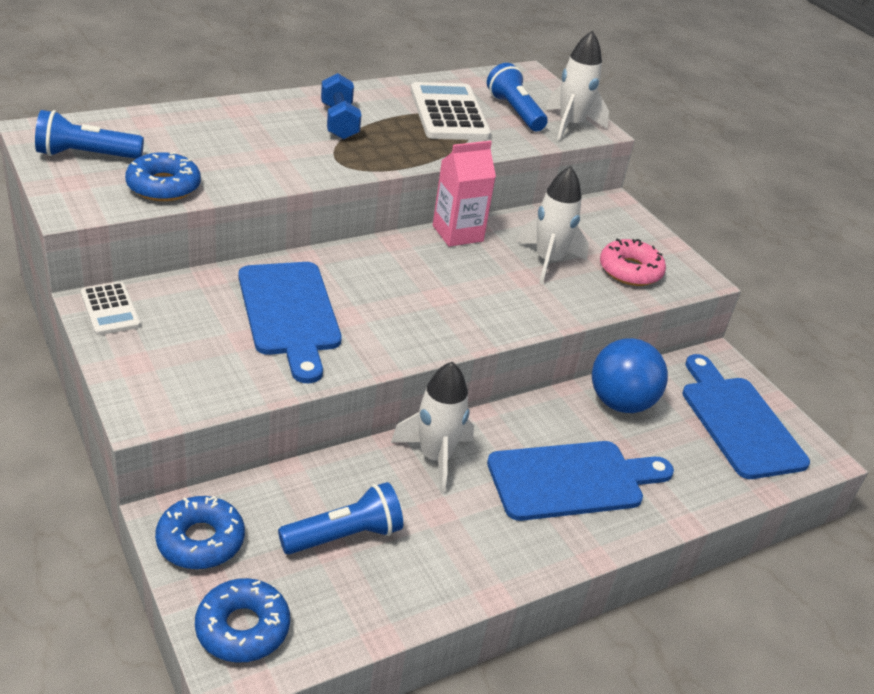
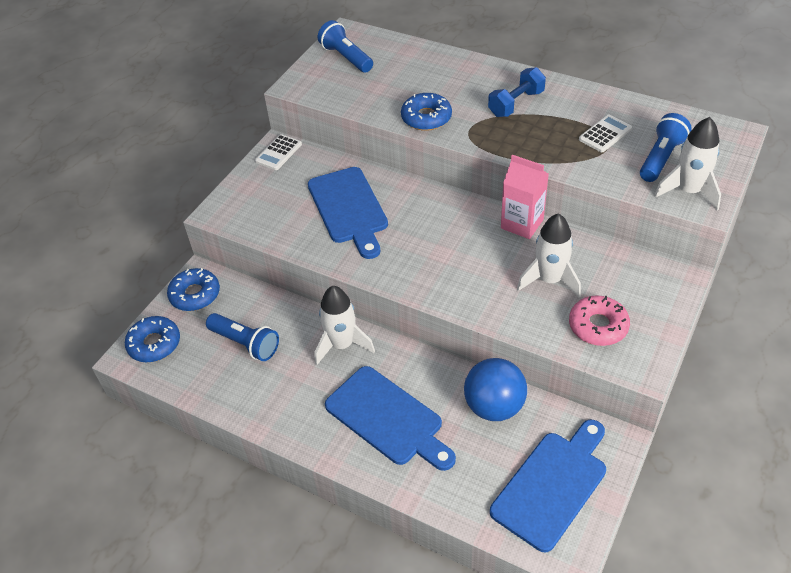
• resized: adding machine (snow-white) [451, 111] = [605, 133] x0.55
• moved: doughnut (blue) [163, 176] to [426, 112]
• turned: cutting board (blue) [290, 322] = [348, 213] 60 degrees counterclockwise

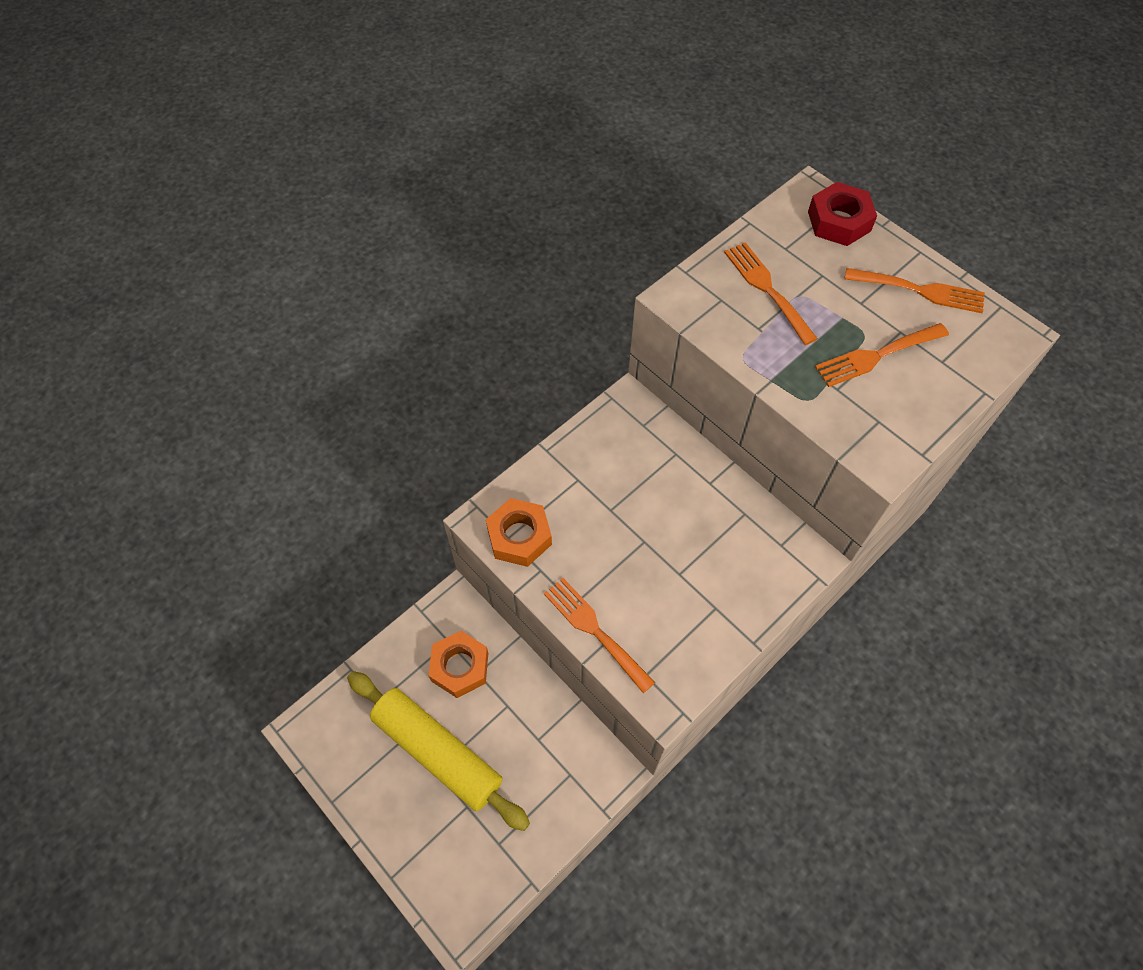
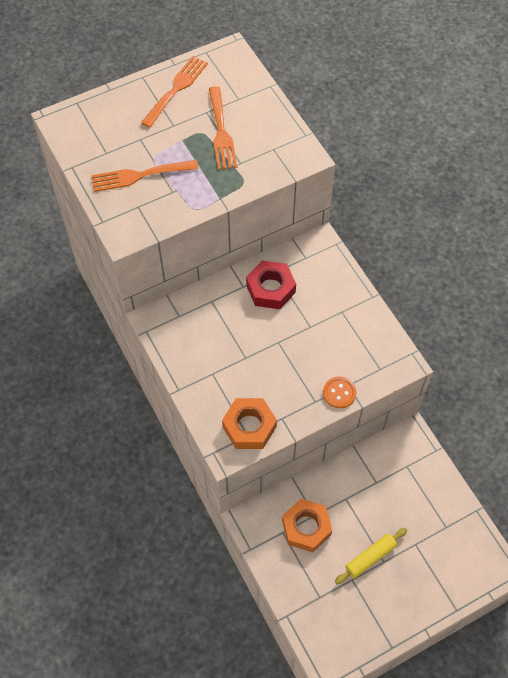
• moved: nut (scarlet) [842, 214] to [271, 284]
• replaced: dinner fork (orange-coloured) [599, 635] to button (orange-coloured) [340, 392]
• resized: rolling pin (yellow) [438, 751] = [371, 556] x0.49

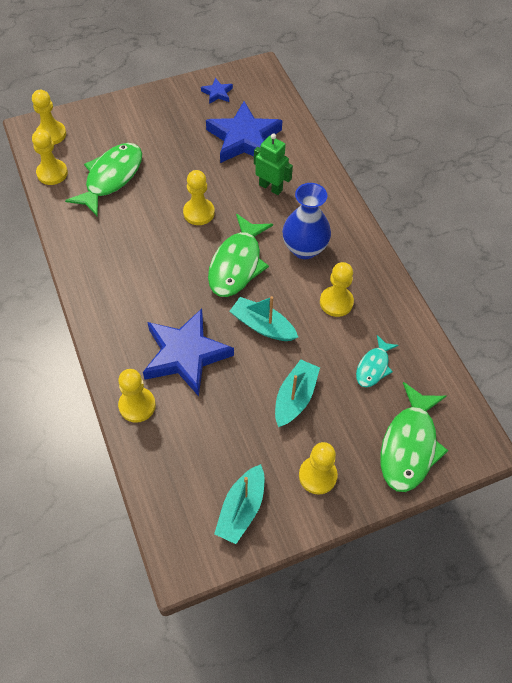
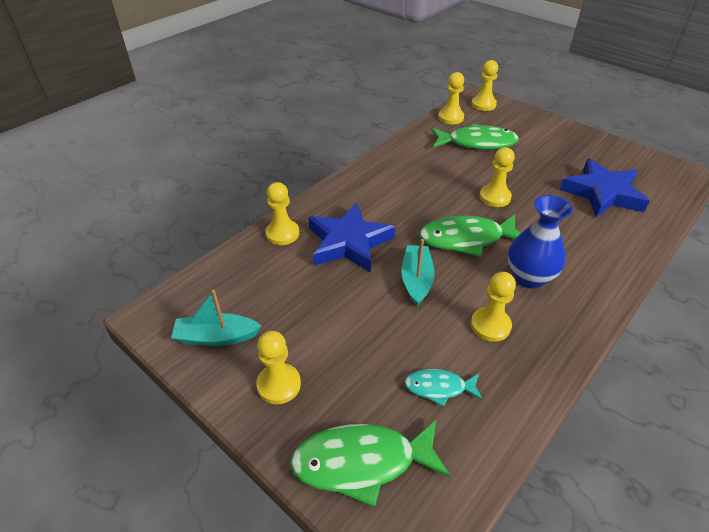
• removed: star (blue) [217, 91]
• removed: robot figure (emerald) [273, 164]
• removed: sailboat (teal) [297, 393]

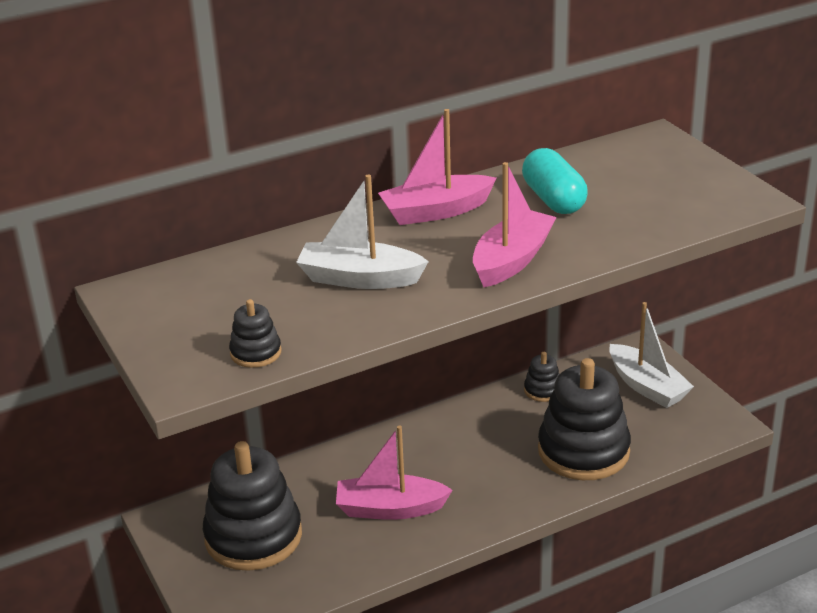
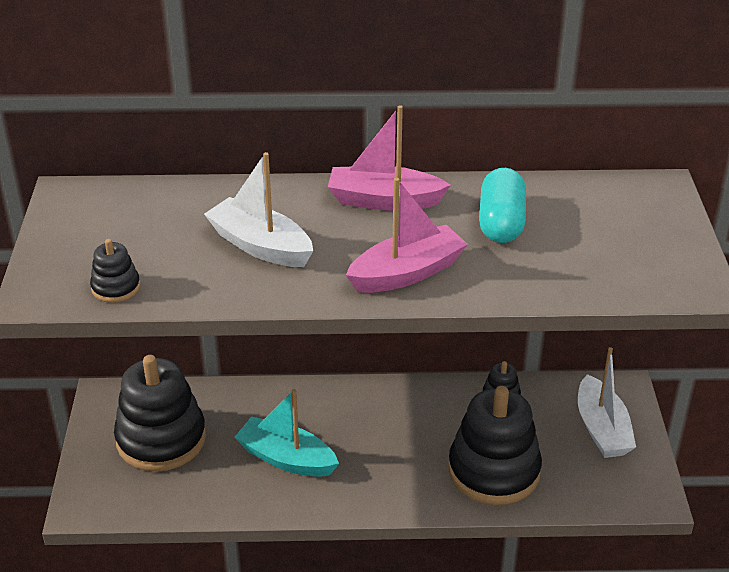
• recoloured: sailboat (rosy) [394, 472] to sailboat (teal) [286, 433]

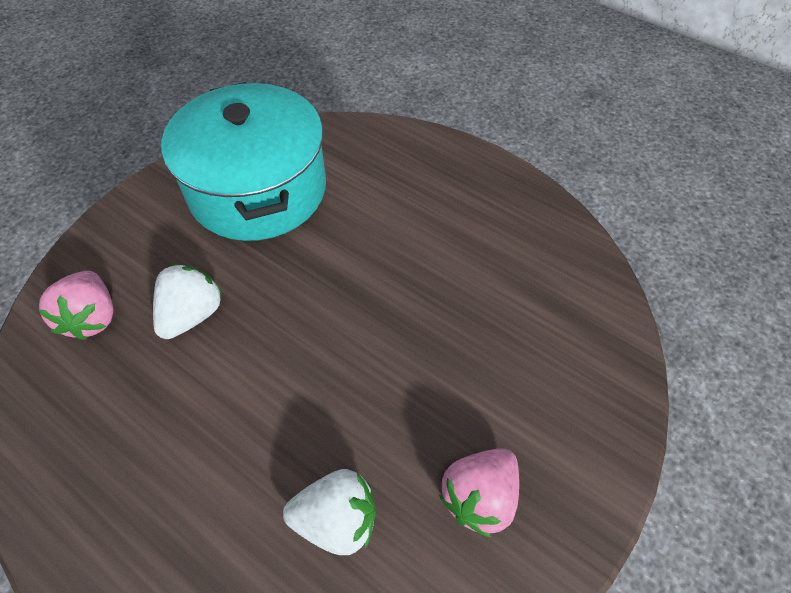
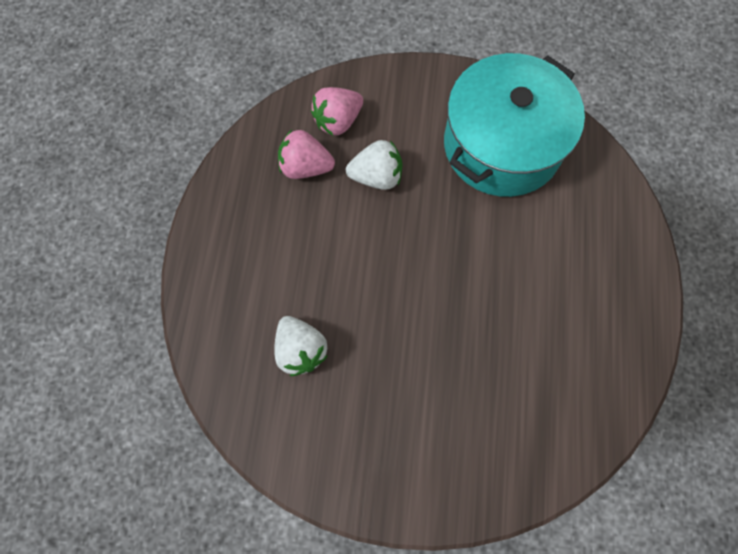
• moved: toy strawberry (rosy) [479, 492] to [306, 154]

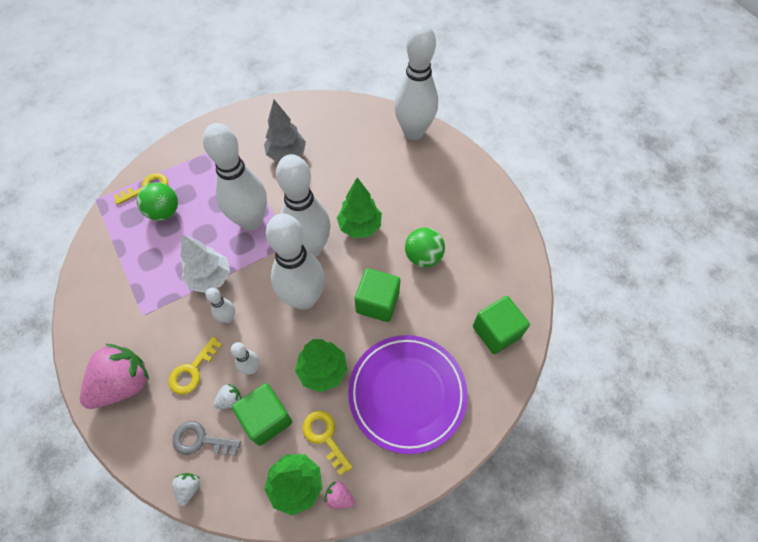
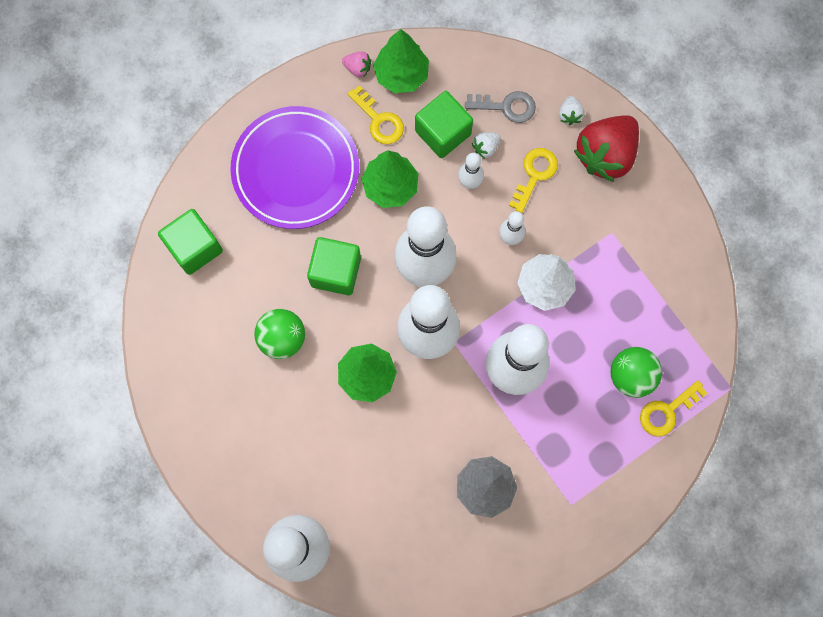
• recoloured: toy strawberry (rosy) [114, 376] to toy strawberry (scarlet) [606, 148]
• moved: toy strawberry (snow-white) [186, 489] to [571, 110]

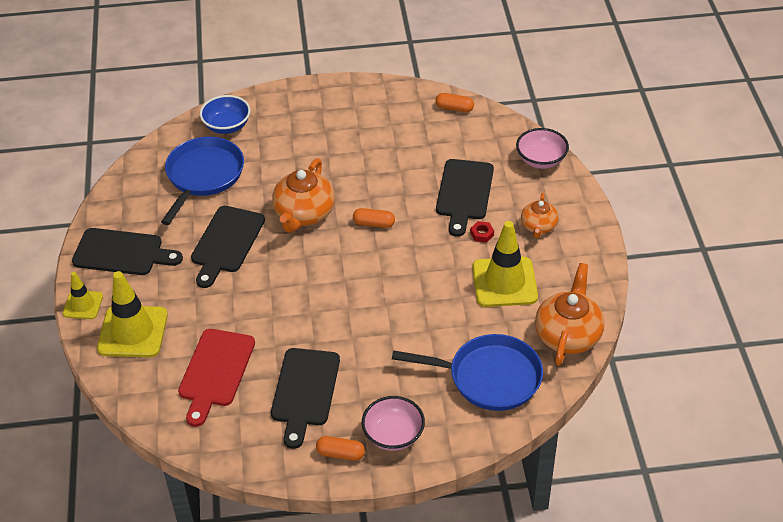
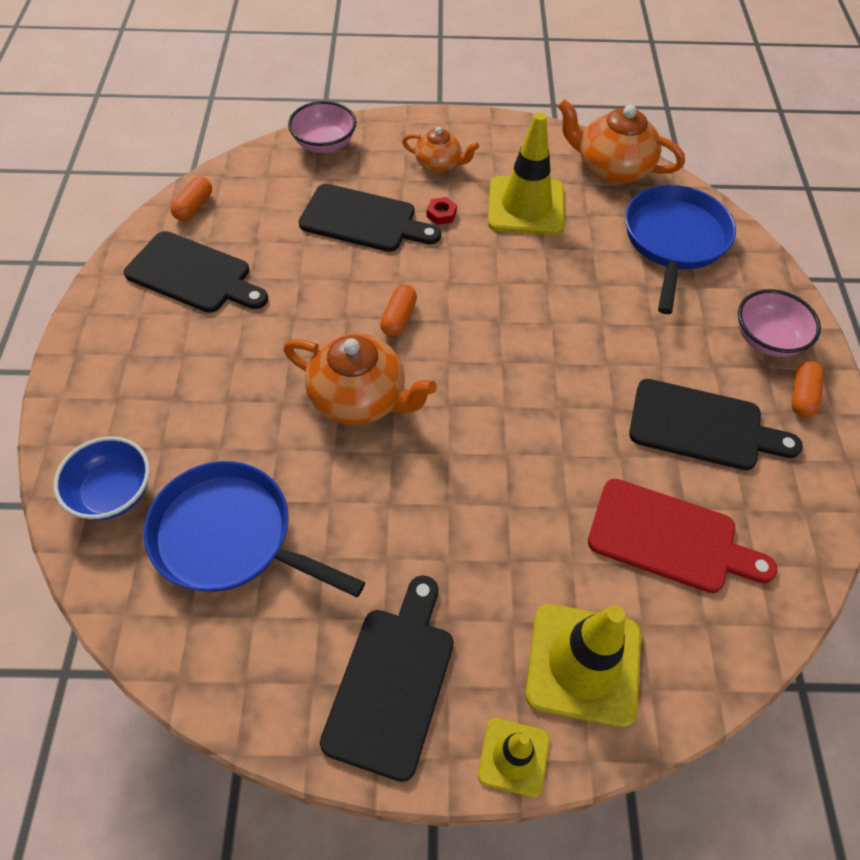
• moved: cutting board (black) [228, 247] to [196, 272]

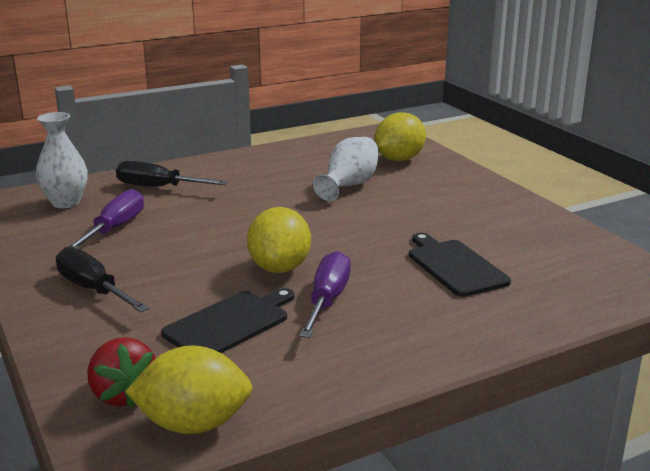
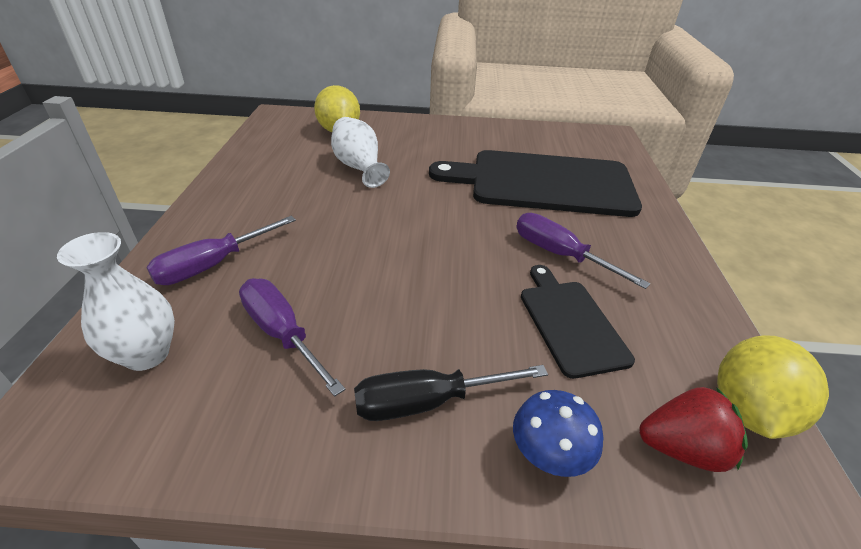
• recoloured: hand screwdriver (black) [172, 174] to hand screwdriver (purple) [221, 250]
• removed: lemon (yellow) [279, 240]
• resized: cutting board (black) [460, 265] = [535, 183] x1.94
• added: toadstool (blue) [558, 433]

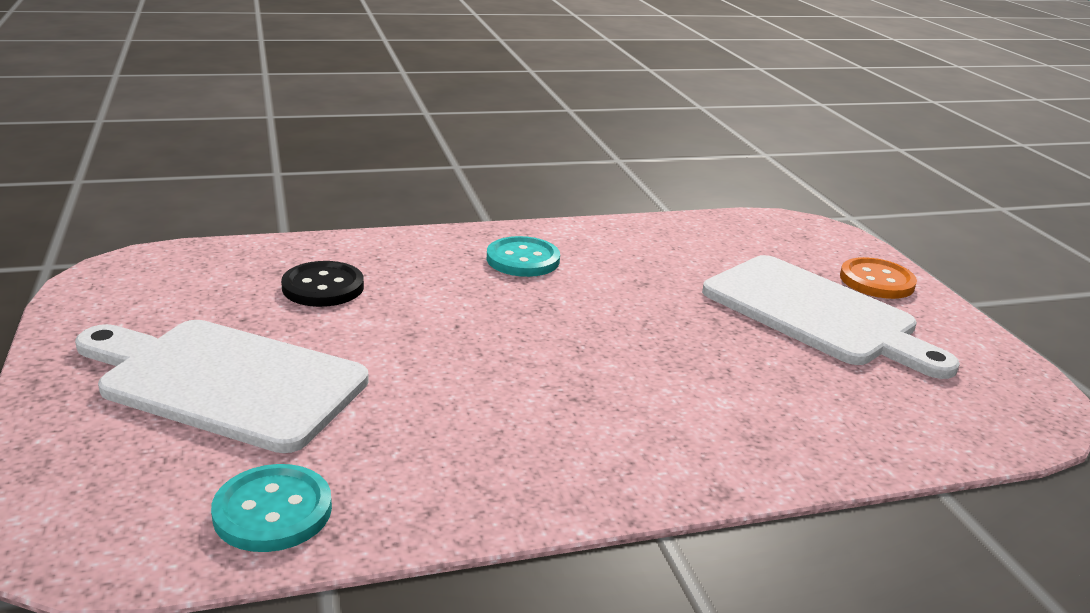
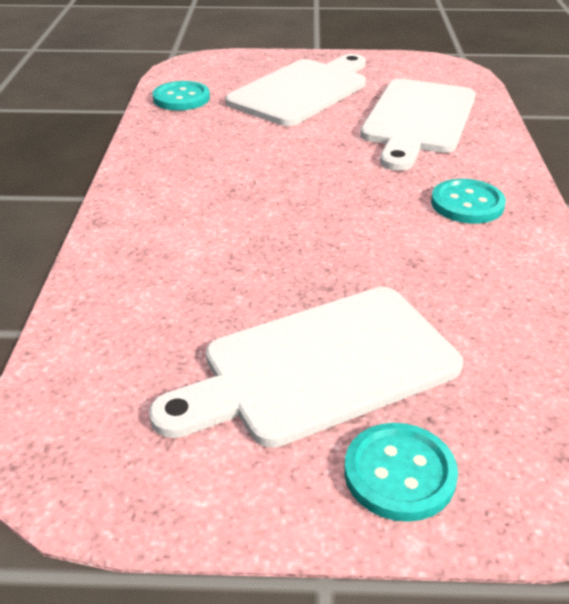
• recoloured: button (orange-coloured) [878, 278] to button (teal) [401, 472]
• replaced: button (black) [322, 284] to cutting board (snow-white) [418, 125]

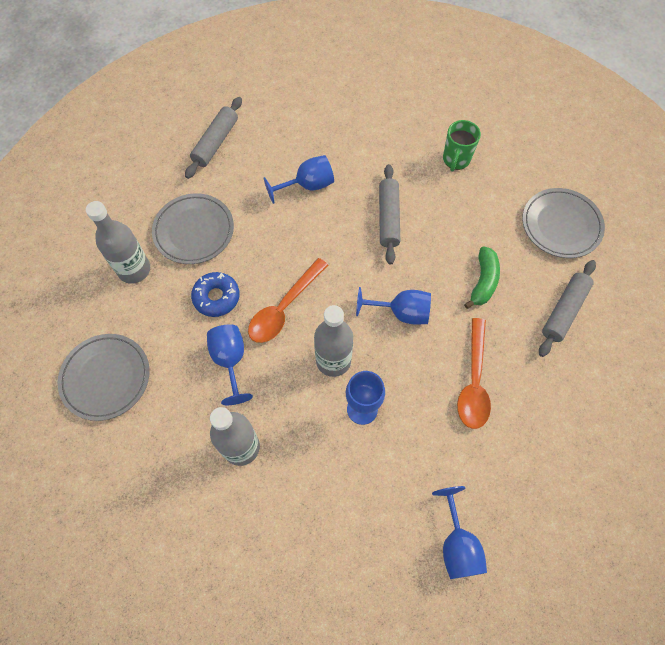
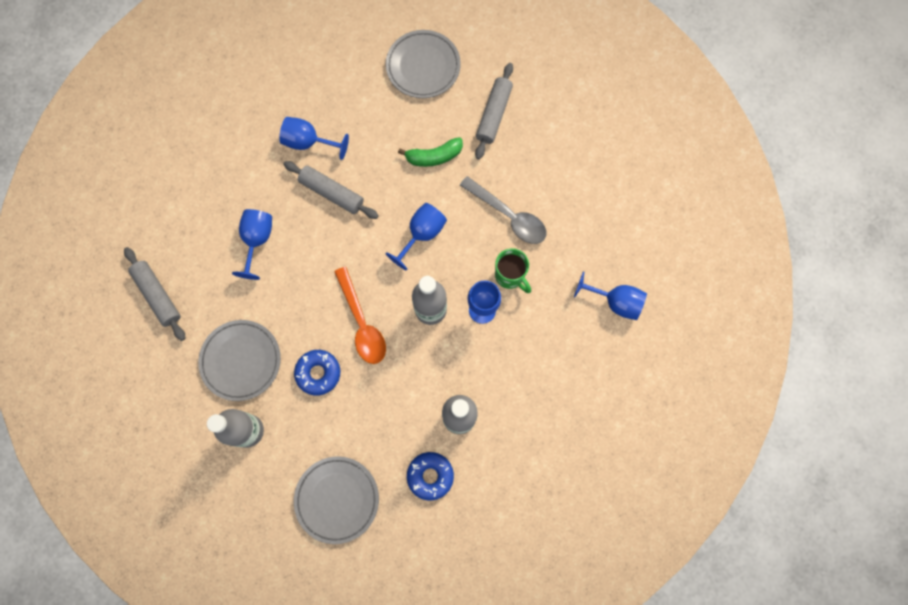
• moved: tea mug (emerald) [462, 146] to [513, 270]
• turned: banana (emerald) [482, 277] = [430, 152] 120 degrees clockwise
• turned: rolling pin (gray) [567, 308] = [494, 111] 45 degrees clockwise
• recoloured: teaspoon (orange-coloured) [474, 373] to teaspoon (gray) [503, 210]
• moved: chalice (blue) [230, 364] to [314, 138]
• added: doughnut (blue) [430, 476]

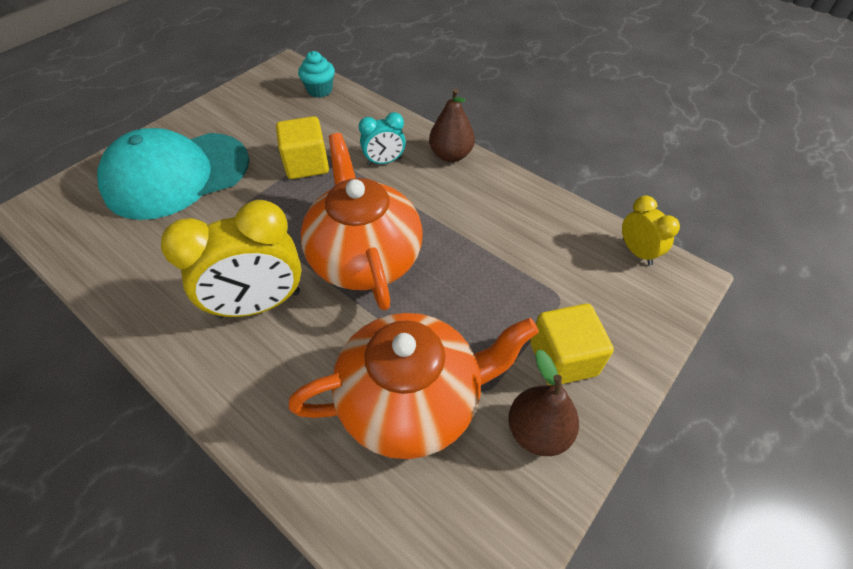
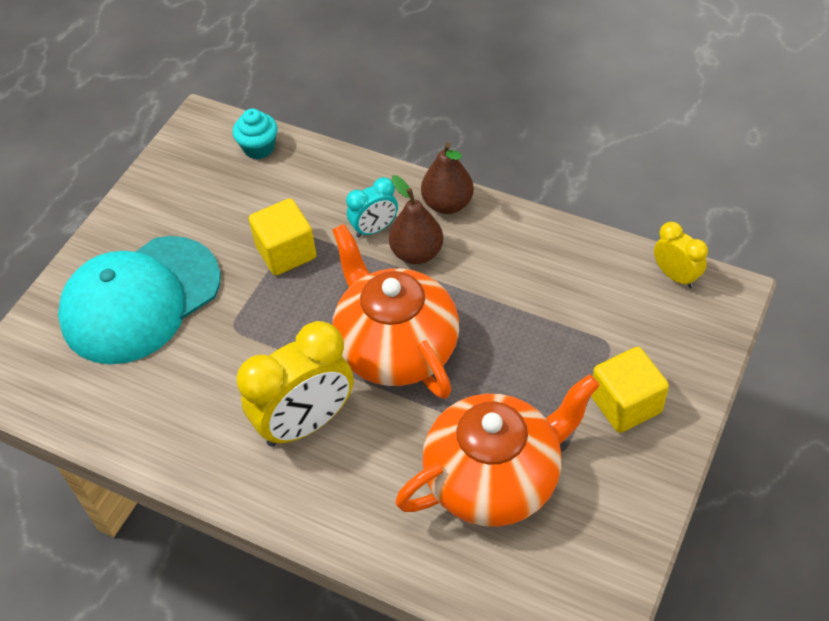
• moved: pear (dark brown) [543, 403] to [416, 219]

